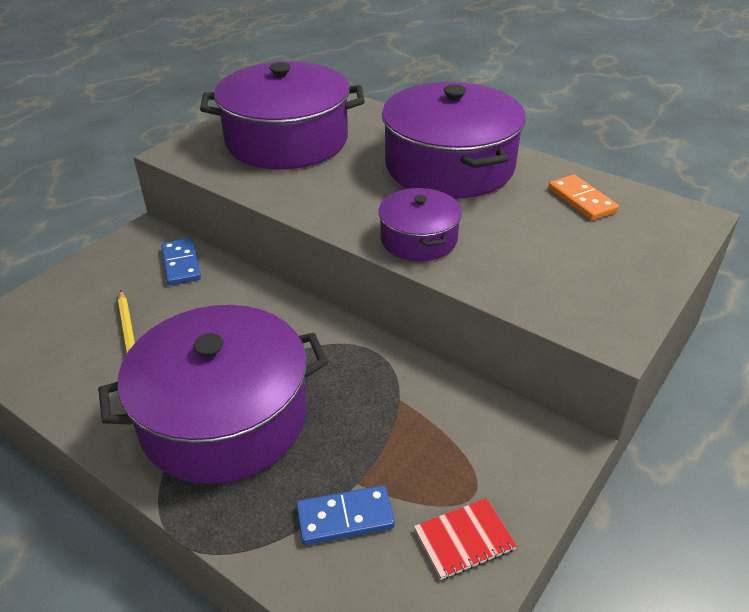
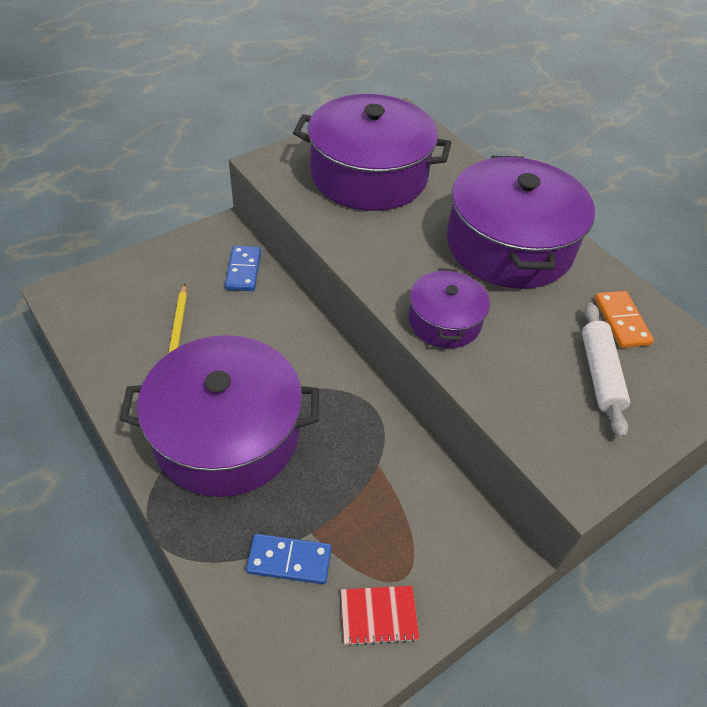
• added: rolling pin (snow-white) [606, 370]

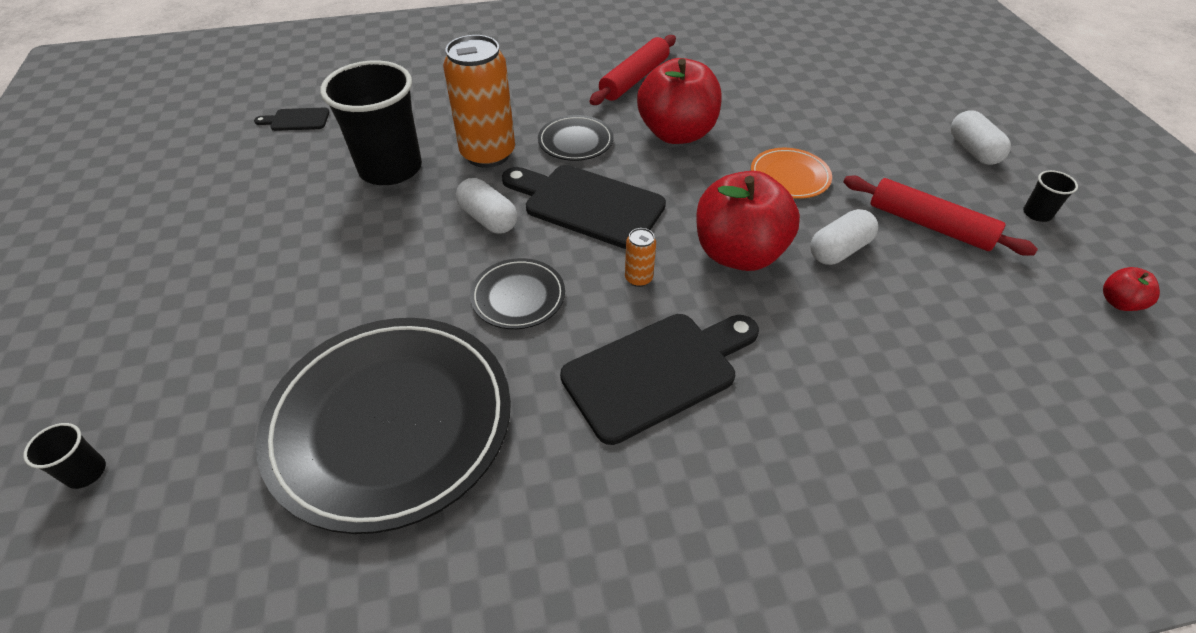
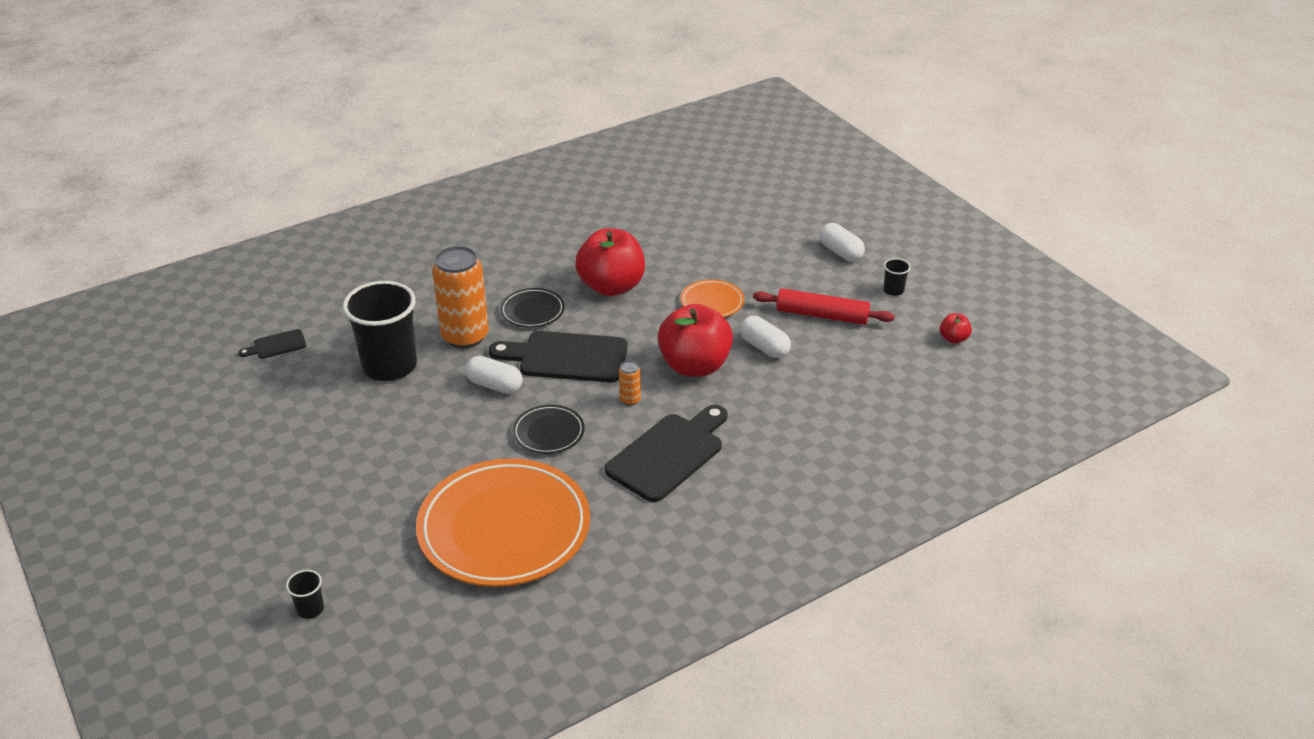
• removed: rolling pin (scarlet) [633, 70]
• turned: pill shape (snow-white) [844, 237] = [765, 337] 75 degrees counterclockwise
• recoloured: plate (black) [383, 426] to plate (orange-coloured) [503, 522]

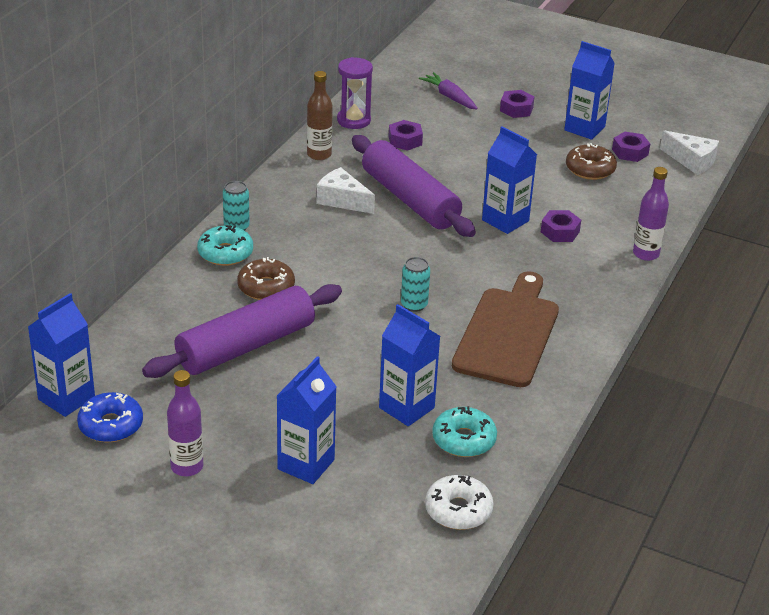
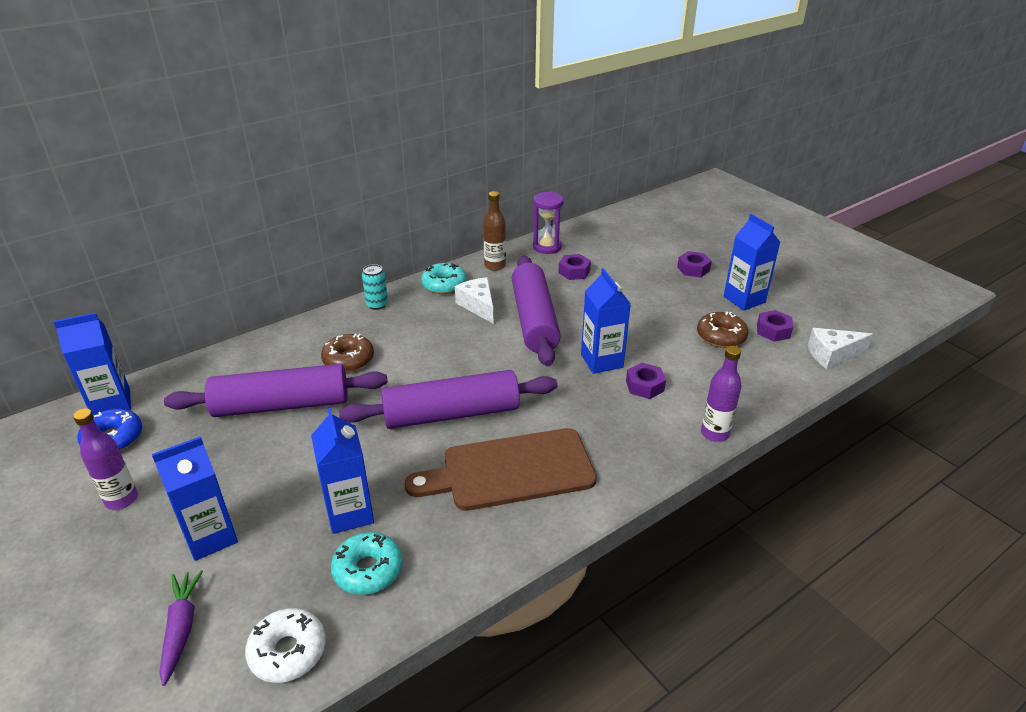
• moved: toy carrot (purple) [448, 91] to [181, 628]
• turned: cheese wedge (snow-white) [689, 152] = [840, 348] 105 degrees clockwise
• moved: doughnut (teal) [225, 245] to [444, 278]
• replaced: tin (teal) [415, 284] to rolling pin (purple) [448, 399]
• turned: cutting board (dark brown) [505, 329] = [501, 469] 150 degrees counterclockwise

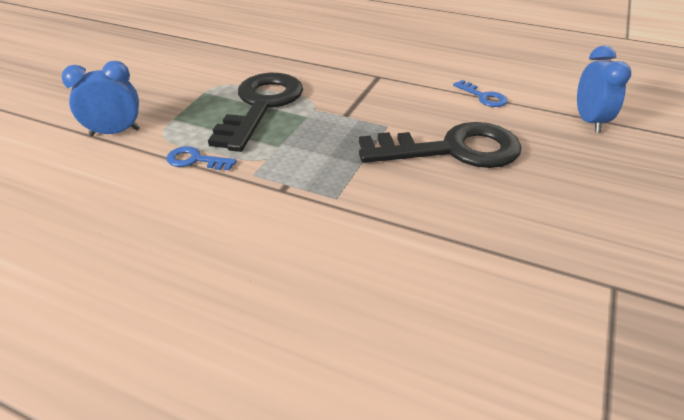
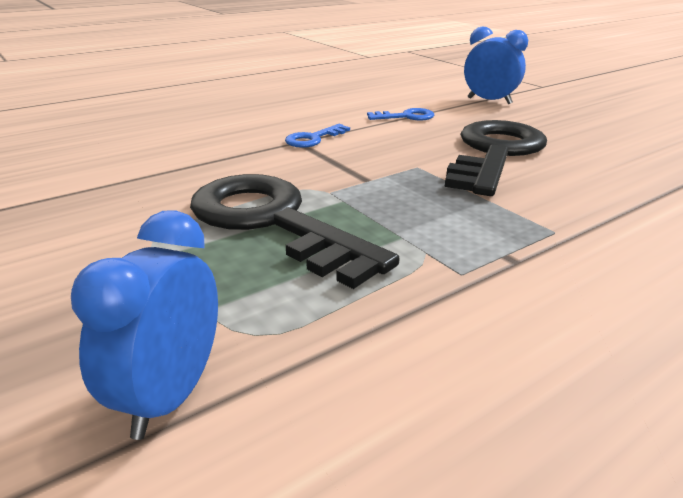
• moved: key (blue) [201, 158] to [317, 136]

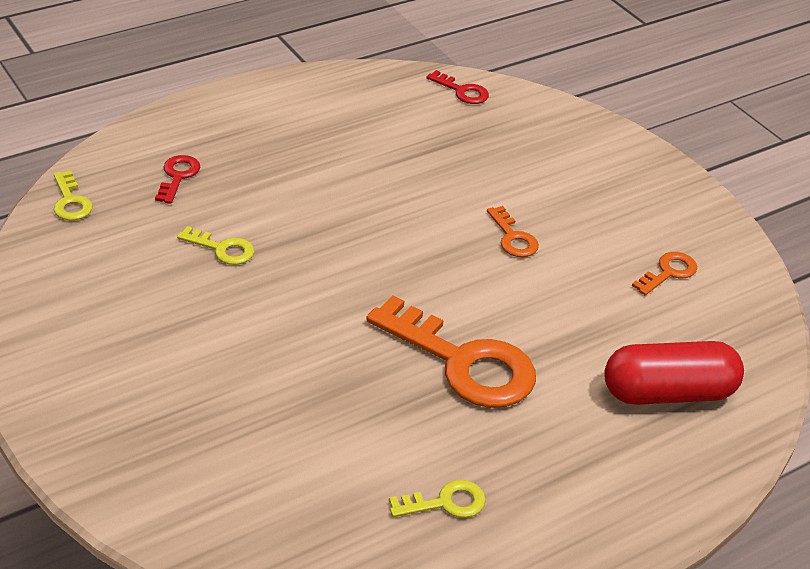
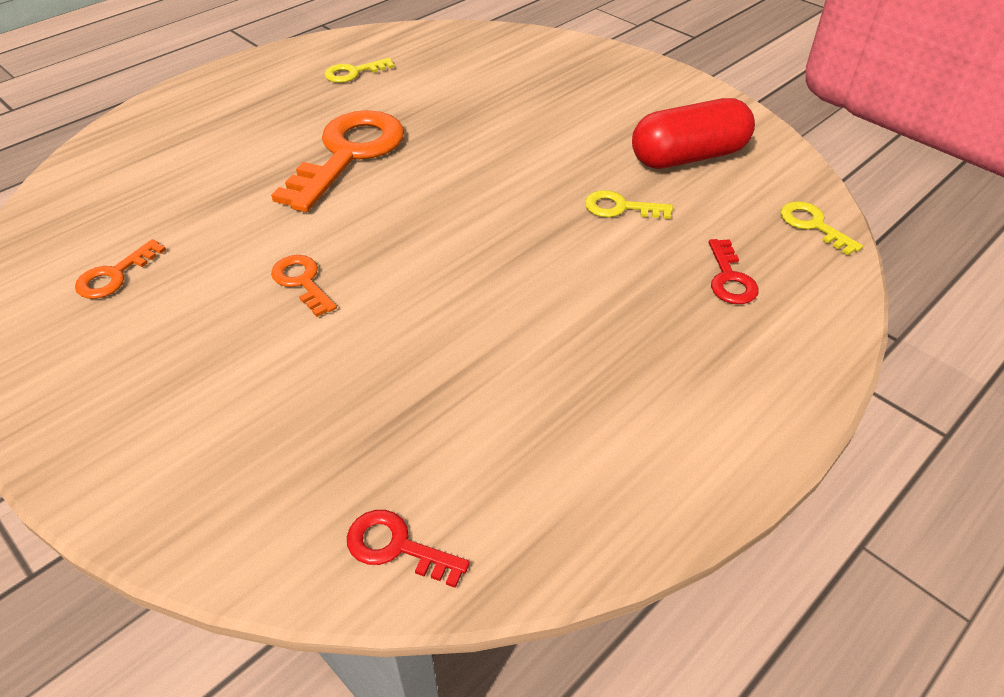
• turned: key (orange-coloured) [451, 352] = [337, 161] 90 degrees clockwise
• moved: pill shape (scarlet) [674, 373] to [693, 133]

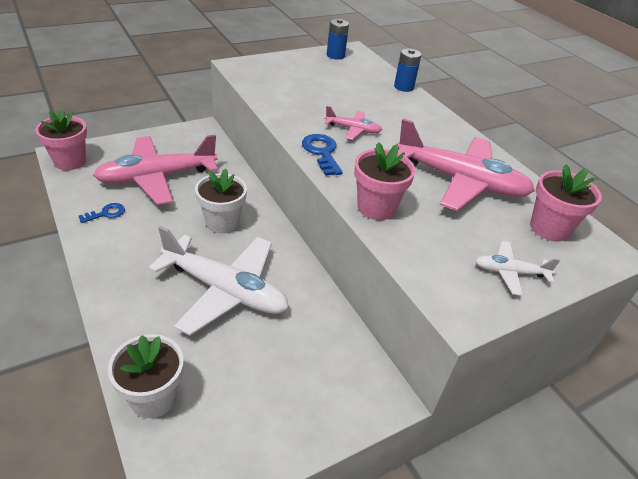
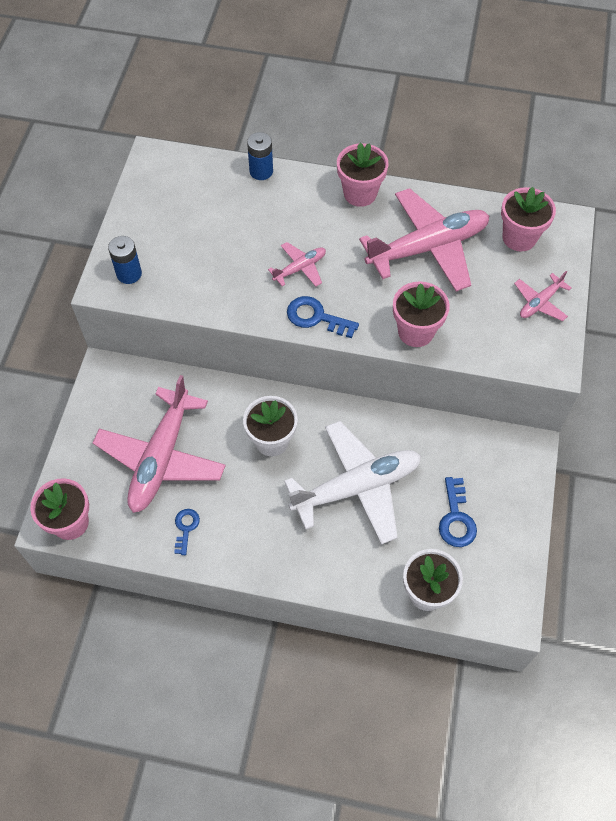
• moved: battery (blue) [338, 39] to [125, 260]
• recoloured: plane (snow-white) [517, 268] to plane (rosy) [542, 296]
• added: potted plant (rosy) [363, 175]
• added: key (blue) [458, 512]

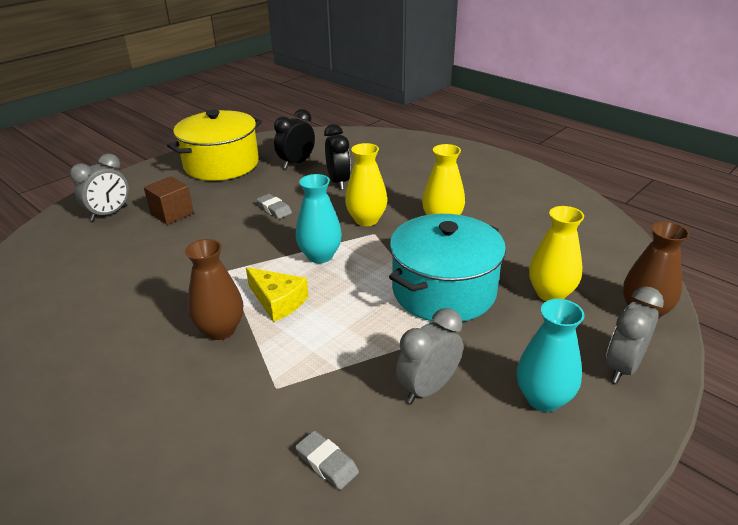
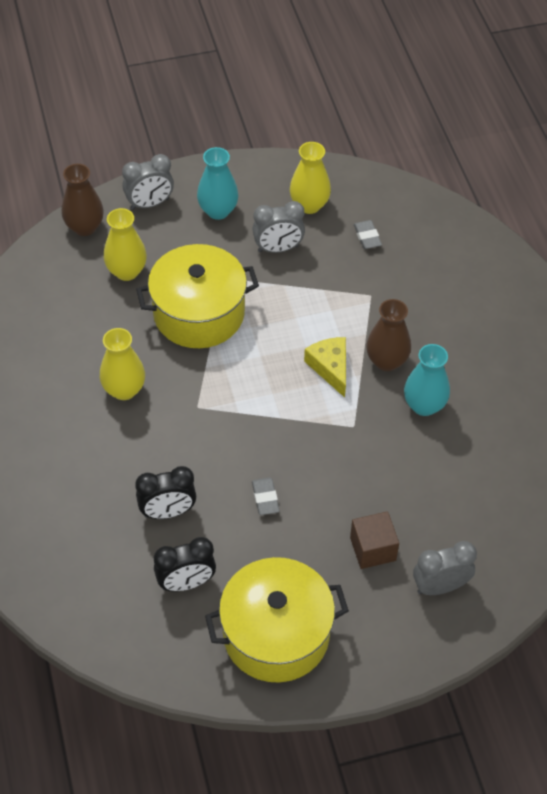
• turned: clock (black) [337, 157] = [165, 492] 120 degrees counterclockwise
• moved: tall vase (yellow) [366, 184] to [310, 178]
• moved: tall vase (teal) [319, 218] to [427, 380]
• recoloured: stockpot (teal) [447, 268] to stockpot (yellow) [197, 296]

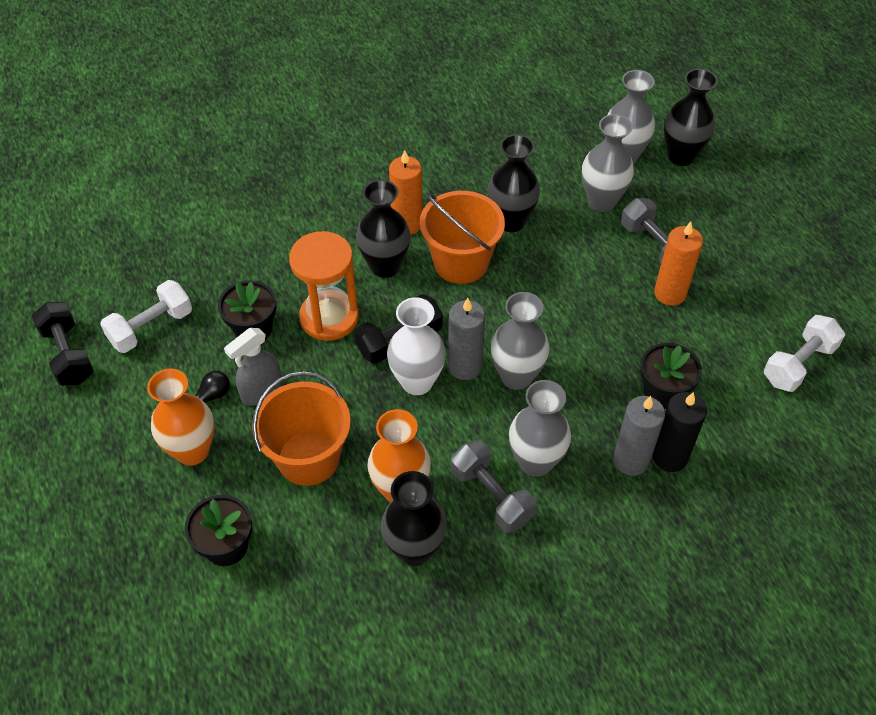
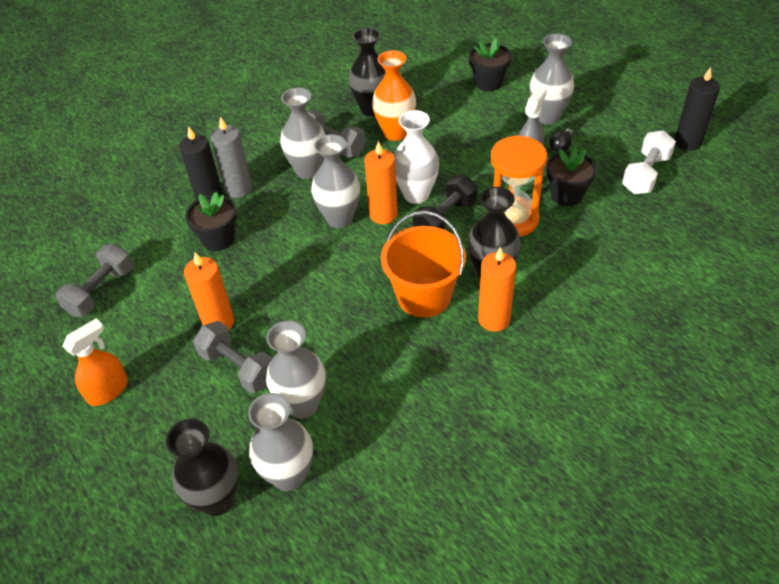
• removed: tall vase (black) [513, 183]
• recoloured: candle (gray) [466, 339] to candle (orange-coloured) [381, 182]
• replaced: dumbbell (black) [63, 344] to candle (black) [697, 109]
• recoloured: dumbbell (snow-white) [804, 353] to dumbbell (gray) [94, 280]
• recoloured: tall vase (orange-coloured) [180, 417] to tall vase (gray) [552, 78]
• removed: bucket (orange-coloured) [301, 428]
• added: spray cleaner (orange-coloured) [95, 362]

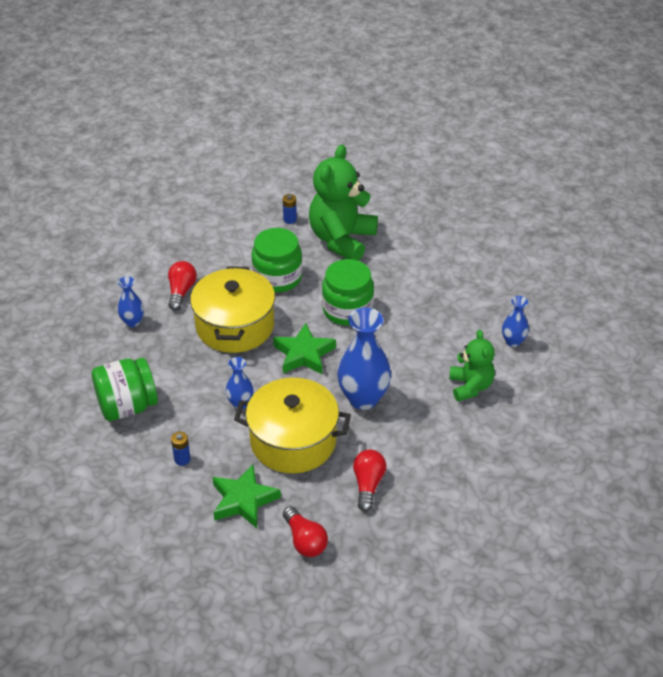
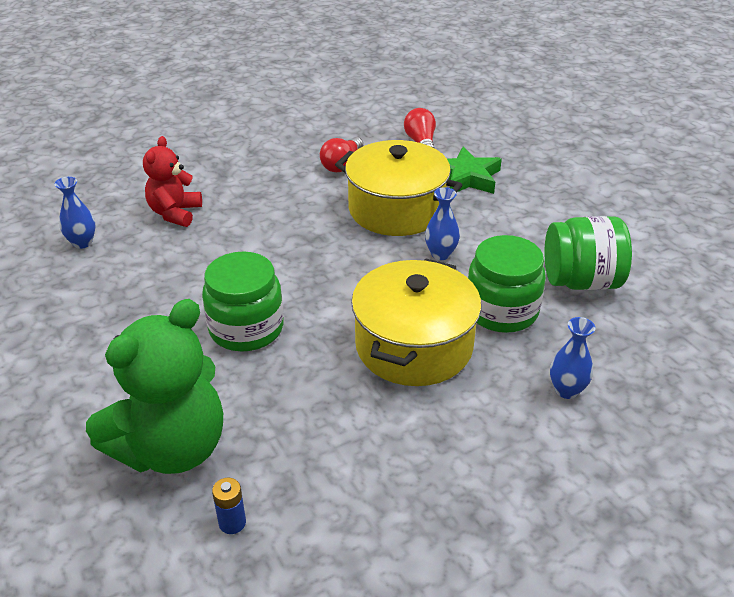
• moved: jam jar (emerald) [277, 260] to [507, 284]
• removed: lightbulb (scarlet) [182, 286]
• removed: tall vase (blue) [364, 359]
• removed: star (emerald) [304, 348]
• recoloured: stuffed bear (emerald) [472, 366] to stuffed bear (scarlet) [172, 181]
• removed: battery (blue) [181, 449]

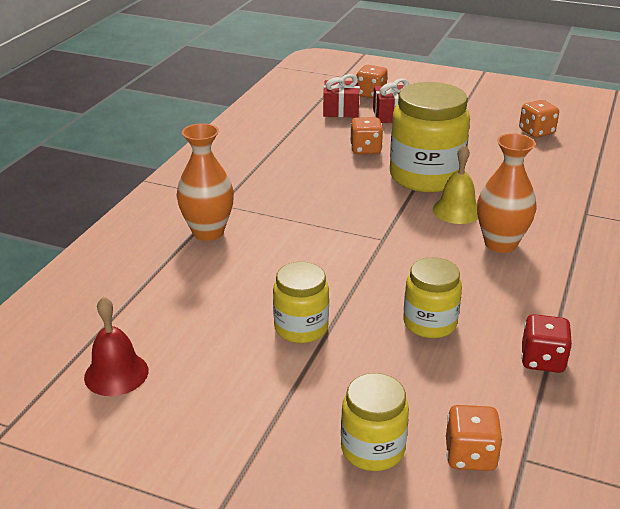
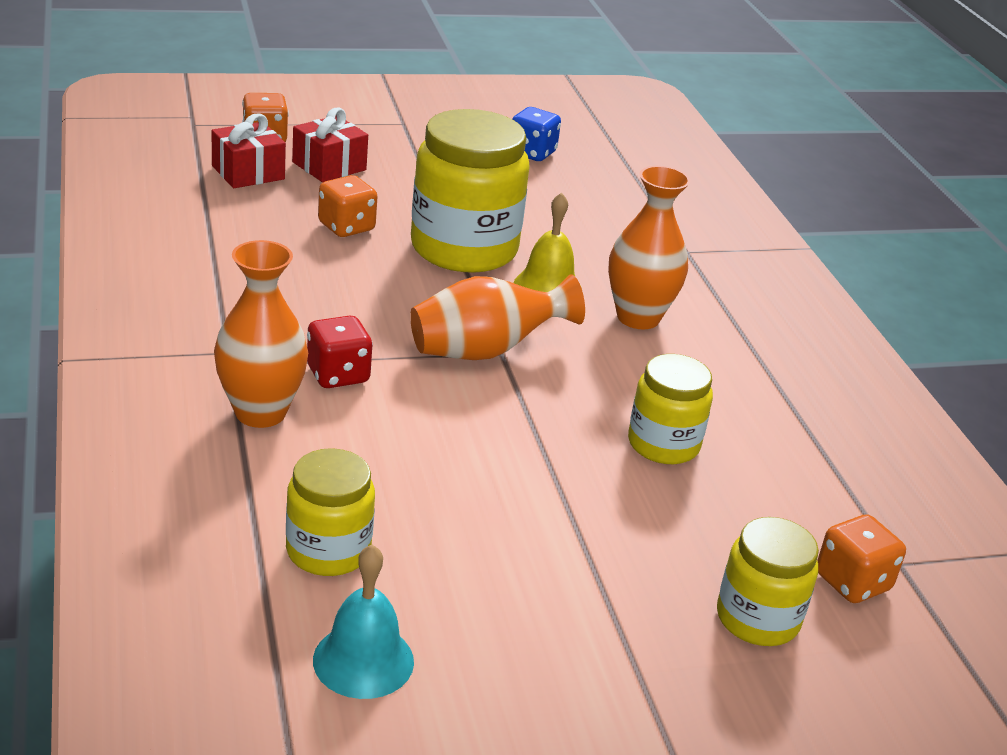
• recoloured: game die (orange-coloured) [539, 119] to game die (blue) [536, 134]
• moved: jam jar (yellow) [301, 302] to [330, 512]
• recoloured: hand bell (scarlet) [116, 346] to hand bell (teal) [363, 621]
• moved: game die (scarlet) [546, 343] to [340, 352]
• added: tall vase (orange-coloured) [497, 317]

